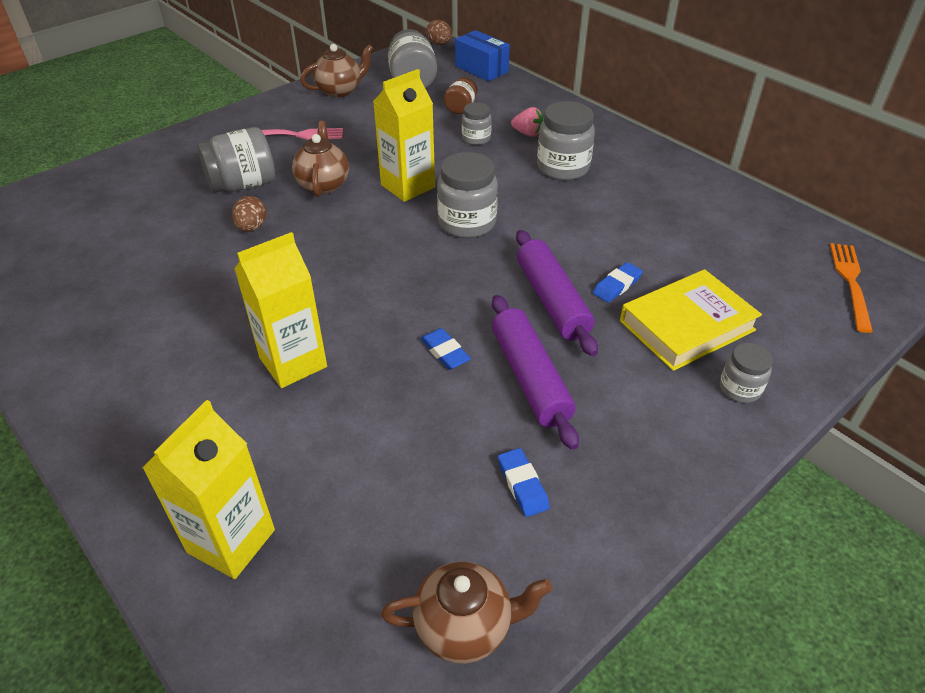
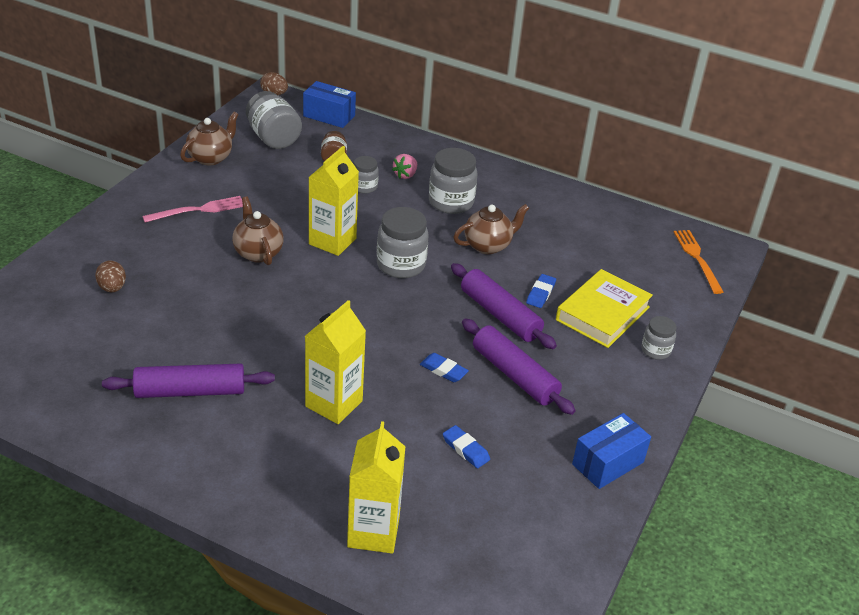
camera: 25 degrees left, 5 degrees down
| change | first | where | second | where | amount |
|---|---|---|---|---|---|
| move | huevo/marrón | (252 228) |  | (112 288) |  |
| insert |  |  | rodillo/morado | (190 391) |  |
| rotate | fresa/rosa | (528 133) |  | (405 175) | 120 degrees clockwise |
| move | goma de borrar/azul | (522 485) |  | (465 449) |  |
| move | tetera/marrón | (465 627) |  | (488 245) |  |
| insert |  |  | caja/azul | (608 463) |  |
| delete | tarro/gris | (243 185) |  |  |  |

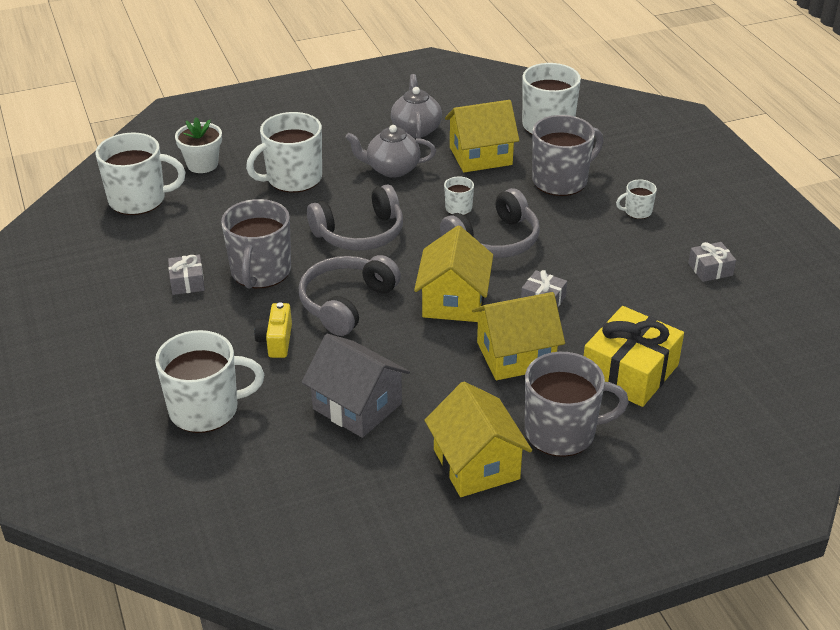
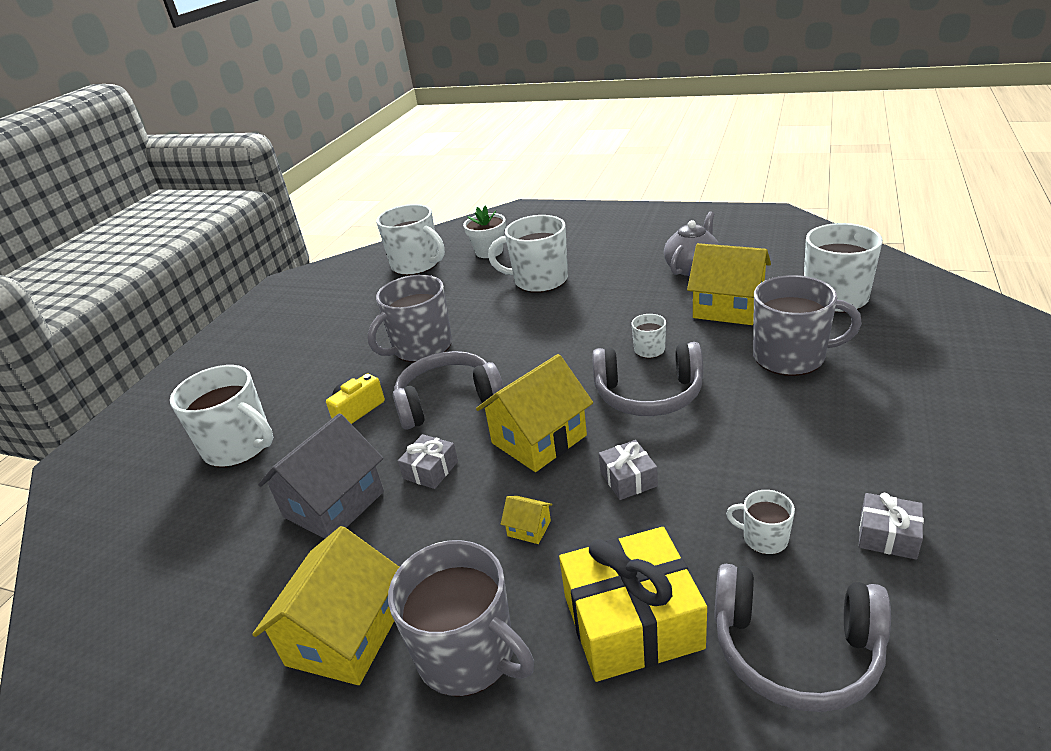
camera: 45 degrees right, 5 degrees down
| change | first | where | second | where | amount |
|---|---|---|---|---|---|
| rotate | casa/gris | (357 406) |  | (334 504) | 45 degrees clockwise |
| move | regalo/gris | (187 282) |  | (430 470) |  |
| resize | casa/amarillo | (516 355) |  | (529 528) | x0.42 |
| move | auriculares/gris | (360 234) |  | (795 650) |  |
| move | taza/blanco | (637 211) |  | (764 538) |  |
| delete | tetera/gris | (392 169) |  |  |  |

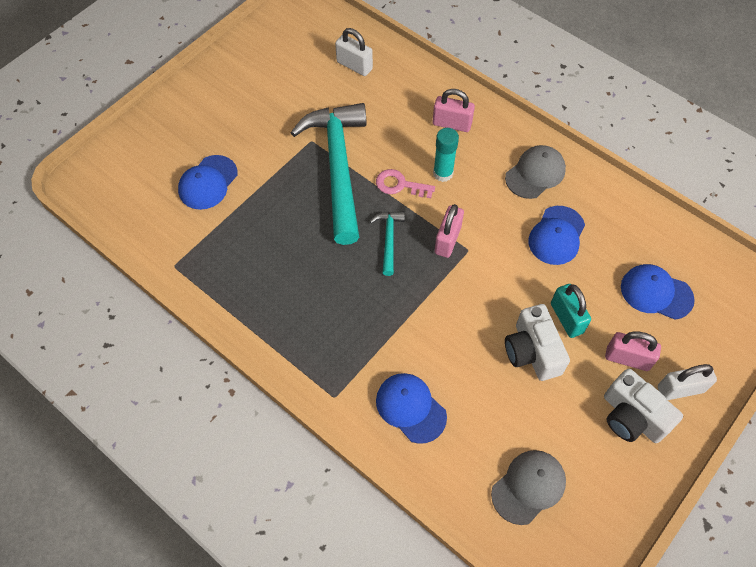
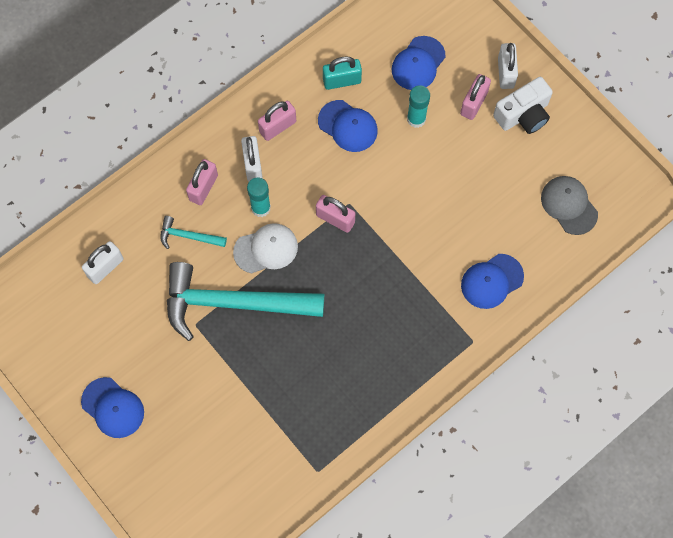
camera: 80 degrees left, 10 degrees up
| change | first | where | second | where | amount |
|---|---|---|---|---|---|
| move | gorra/azul | (208 182) |  | (113 408) |  |
| move | martillo/turquesa | (389 240) |  | (188 236) |  |
| replace | llave/rosa | (400 185) | gorra/blanco | (266 249) |  |
| insert |  |  | candado/blanco | (253 165) |  |
| replace | gorra/gris | (535 173) | candado/rosa | (277 127) |  |
| move | candado/turquesa | (566 318) |  | (342 81) |  |
| insert |  |  | barra de pegamento/turquesa | (416 119) |  |
| delete | cámara/blanco | (532 352) |  |  |  |

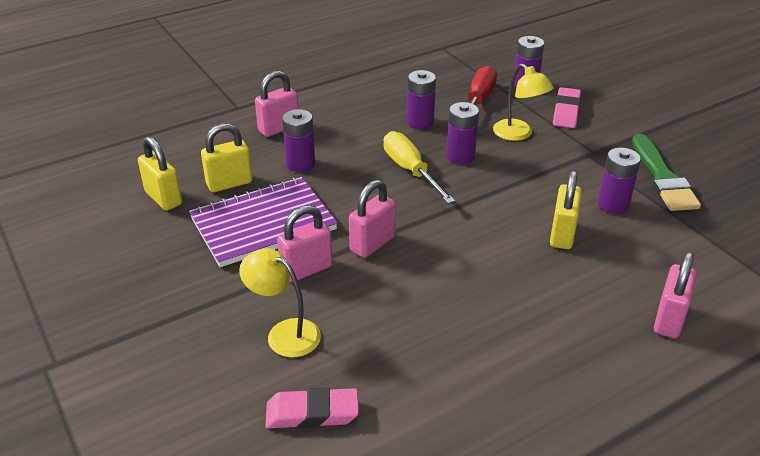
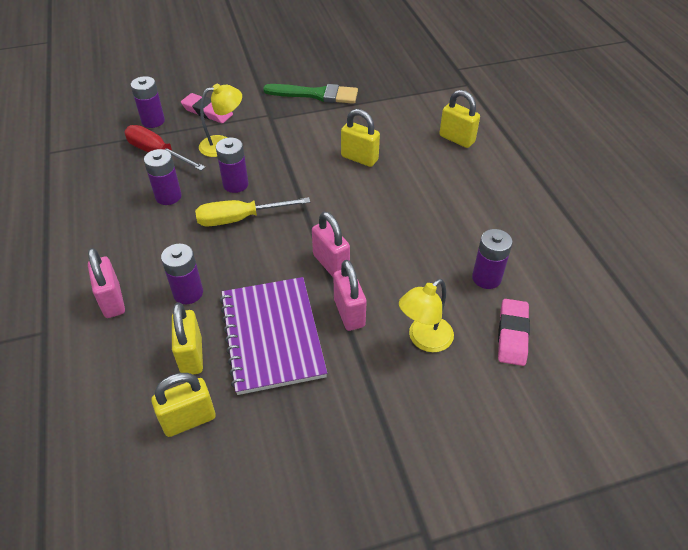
camera: 75 degrees left, 10 degrees up
| change | first | where | second | where | amount |
|---|---|---|---|---|---|
| recolor | candado/rosa | (669 320) | candado/amarillo | (456 139) |  |
| move | pila/morado | (613 205) |  | (486 278) |  |

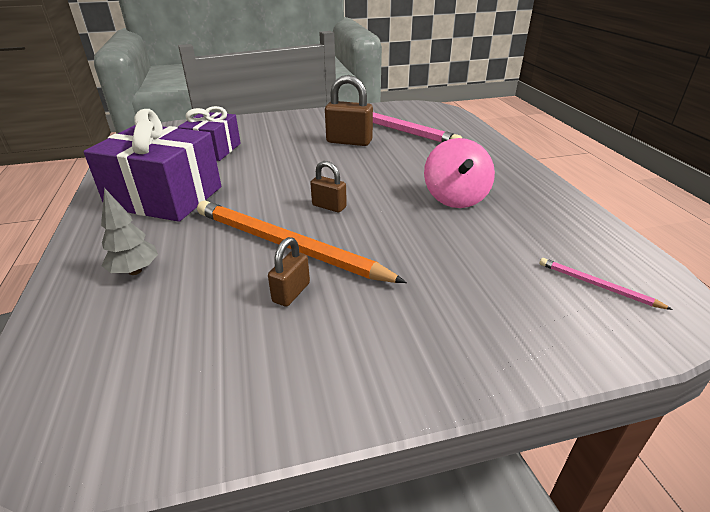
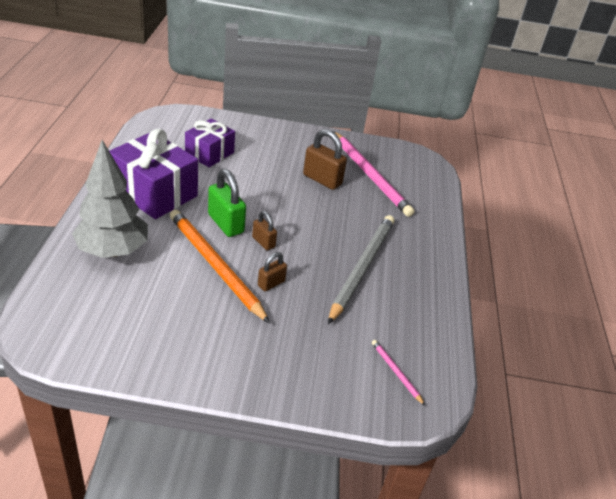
camera: 15 degrees right, 5 degrees up
| change | first | where | second | where | amount |
|---|---|---|---|---|---|
| resize | árbol/gris | (135 271) |  | (113 251) | x2.08 |
| insert |  |  | candado/verde | (226 223) |  |
| move | candado/marrón | (291 292) |  | (271 283) |  |
| replace | peonza/rosa | (455 198) | lápiz/gris | (362 268) |  |

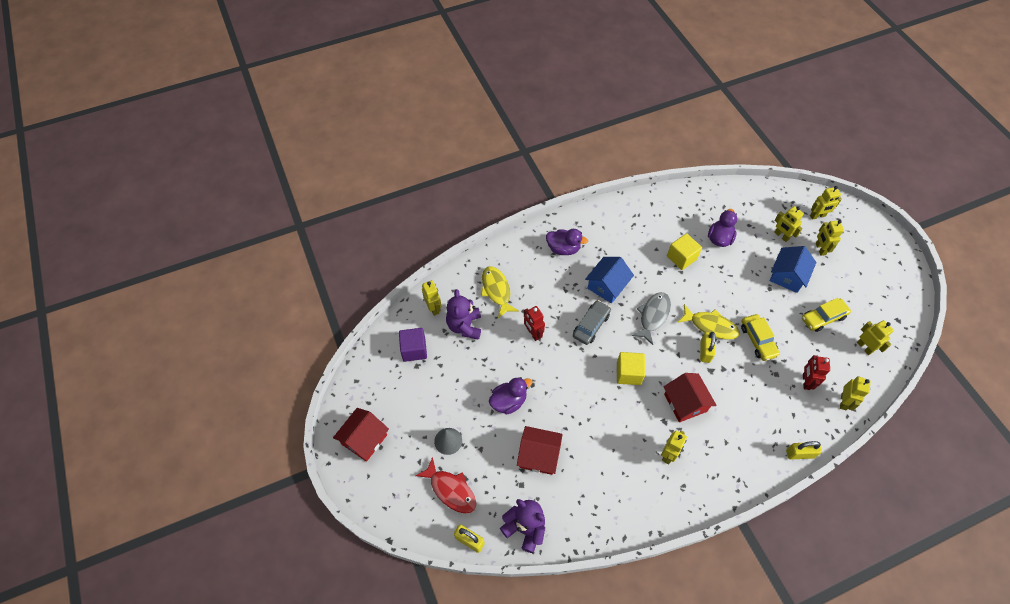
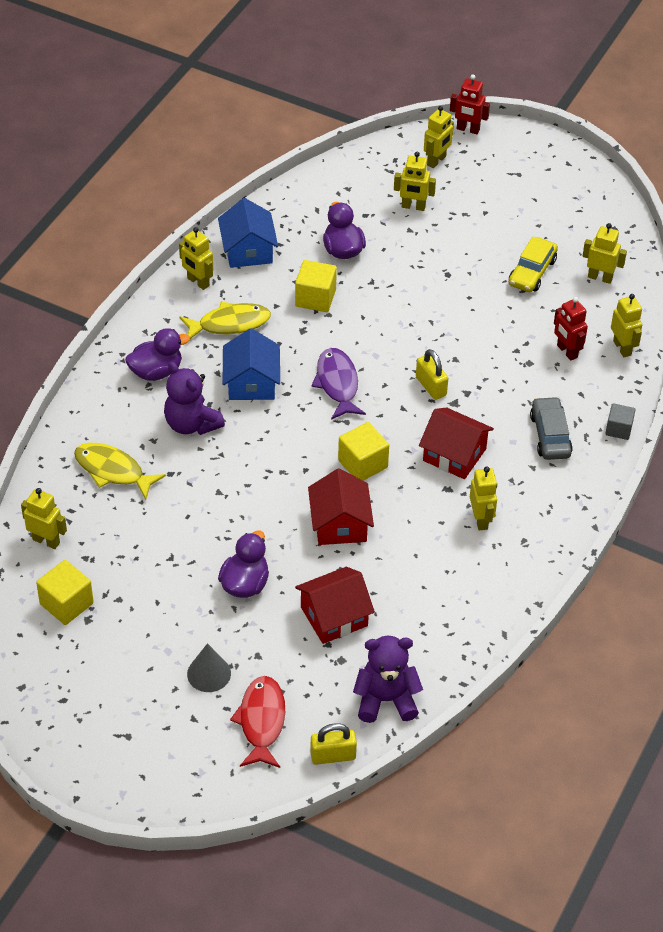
camera: 40 degrees left, 10 degrees down
| change | first | where | second | where | amount |
|---|---|---|---|---|---|
| recolor | cubo/morado | (414 350) | cubo/amarillo | (66 604) |  |
| move | osito/morado | (464 326) |  | (191 424) |  |
| move | robot/amarillo | (820 249) |  | (198 282) |  |
| move | pez/amarillo | (710 326) |  | (230 324) |  |
| move | casa/azul | (787 276) |  | (248 250) |  |
| rotate | pez/rojo | (451 490) |  | (262 721) | 90 degrees counterclockwise |
| move | casa/rojo | (364 439) |  | (340 524) |  |
| recolor | pez/gris | (653 316) | pez/morado | (337 384) |  |
| move | robot/rojo | (533 333) |  | (468 129) |  |
| move | coche/gris | (591 325) |  | (550 435) |  |
| replace | candado/amarillo | (799 454) | cubo/gris | (618 429) |  |
| delete | coche/amarillo | (758 340) |  |  |  |

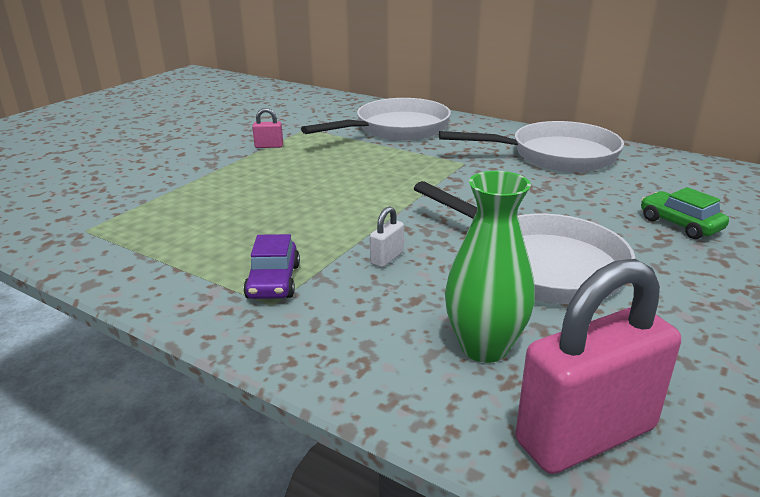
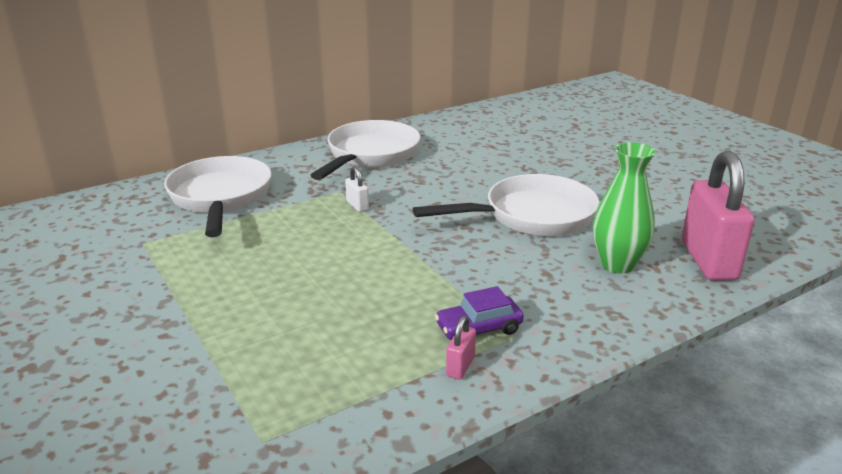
camera: 65 degrees left, 0 degrees up
| change | first | where | second | where | amount |
|---|---|---|---|---|---|
| move | candado/blanco | (387 258) |  | (357 206) |  |
| rotate | coche/morado | (274 281) |  | (479 329) | 135 degrees clockwise |
| move | candado/rosa | (269 146) |  | (460 366) |  |
| delete | coche/verde | (680 224) |  |  |  |

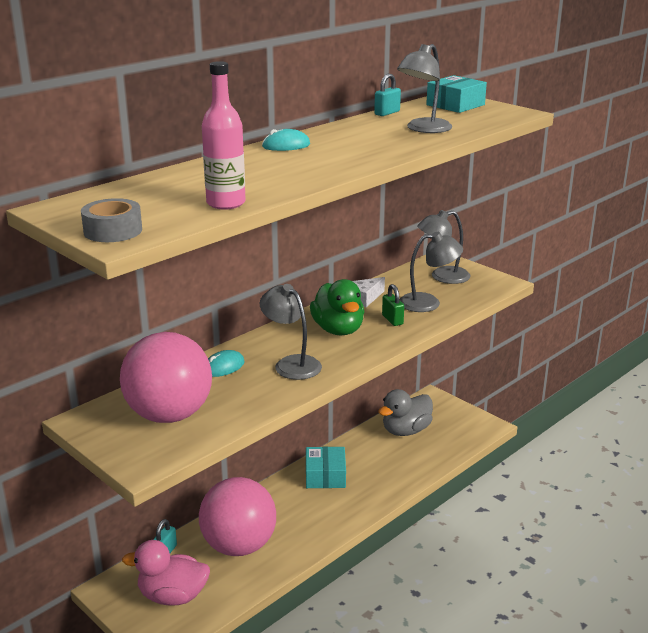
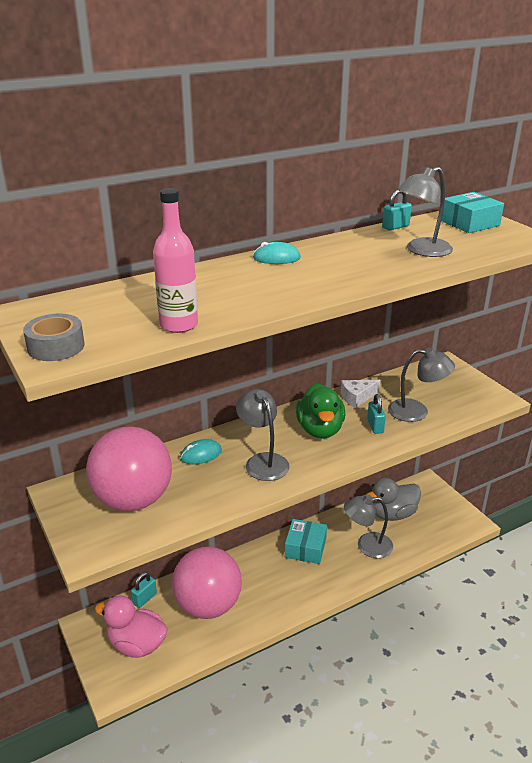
camera: 15 degrees right, 5 degrees up
| change | first | where | second | where | amount |
|---|---|---|---|---|---|
| move | lámpara/gris | (442 277) |  | (367 545) |  |
| recolor | candado/verde | (392 320) | candado/turquesa | (375 426) |  |

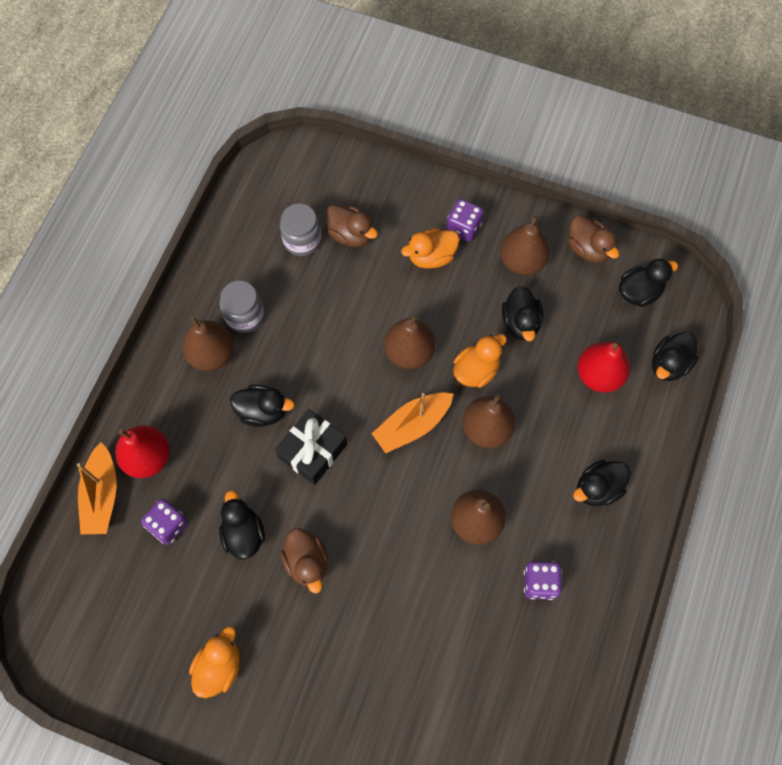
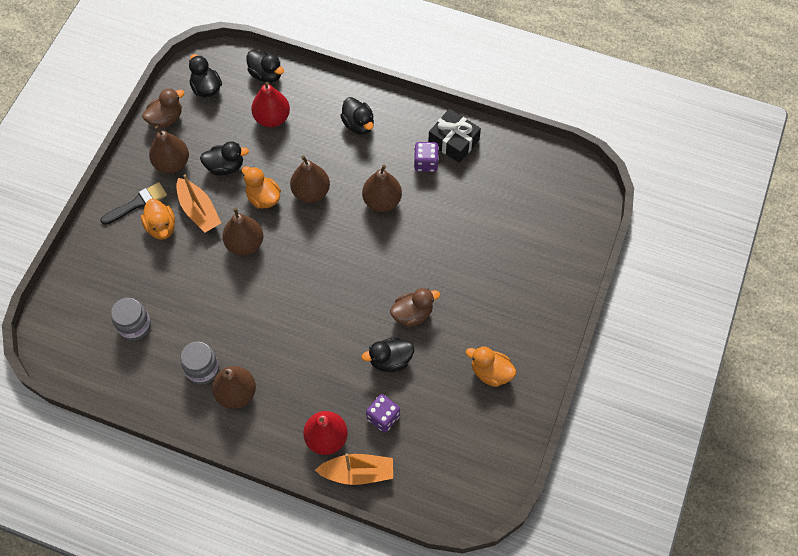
camera: 90 degrees left, 5 degrees down
| change | first | where | second | where | amount |
|---|---|---|---|---|---|
| replace | dado/morado | (463 228) | pincel/negro | (137 203) |  |
| move | barco/naranja | (412 425) |  | (199 211) |  |
| move | regalo/negro | (312 451) |  | (453 141) |  |
| delete | pato/negro | (263 411) |  |  |  |
| delete | pato/marrón | (351 234) |  |  |  |

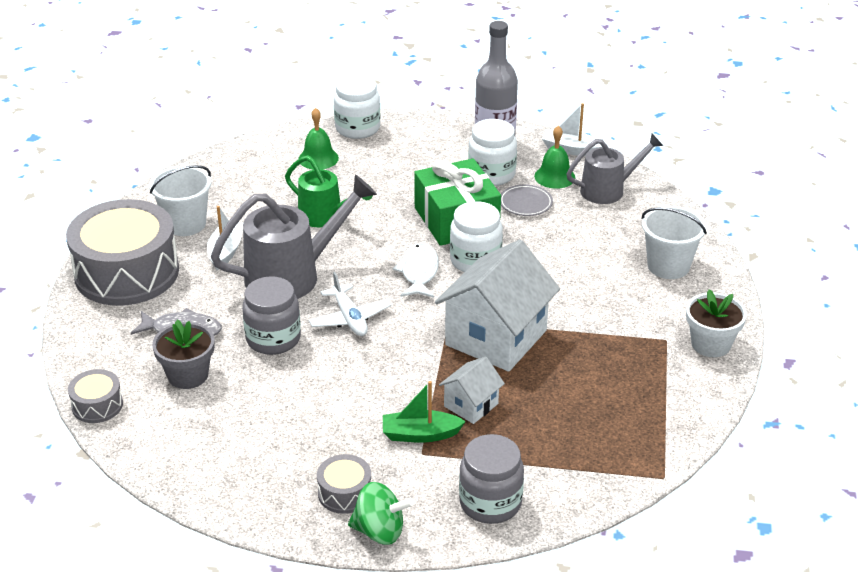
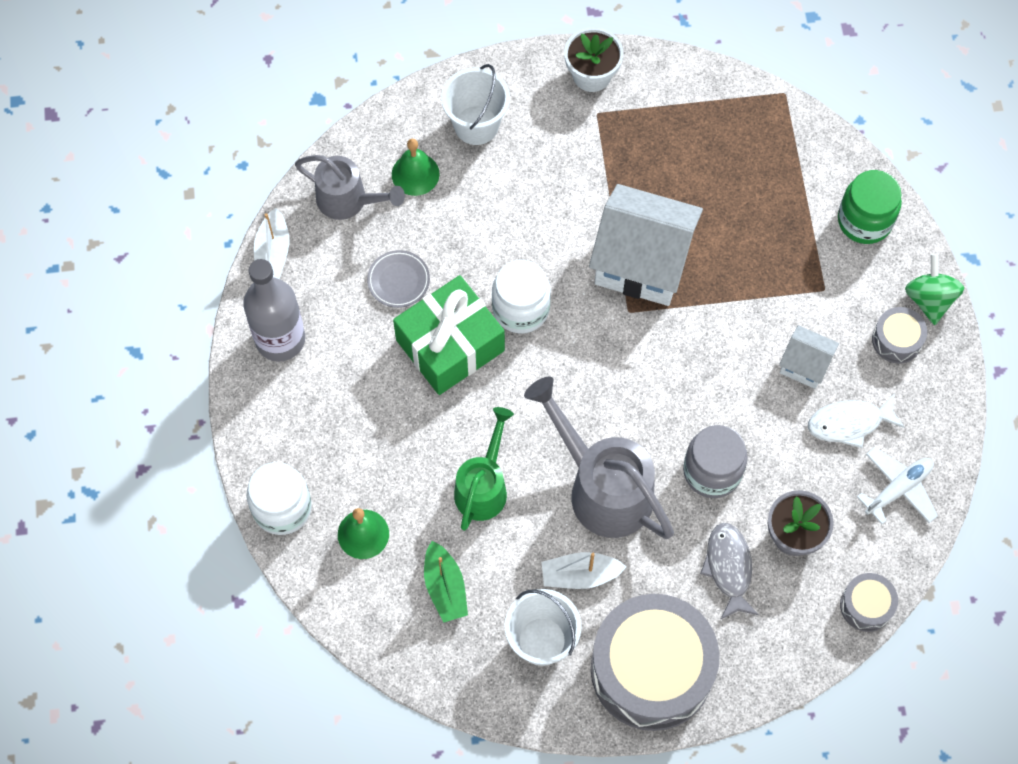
camera: 105 degrees left, 30 degrees up
| change | first | where | second | where | amount |
|---|---|---|---|---|---|
| rotate | regadera/gris | (609 190) |  | (349 201) | 150 degrees clockwise |
| move | campana/verde | (554 176) |  | (415 174) |  |
| move | barco/verde | (420 434) |  | (445 587) |  |
| move | casa/blanco | (471 405) |  | (804 365) |  |
| move | pez/blanco | (419 272) |  | (849 423) |  |
| recolor | tarro/gris | (490 503) | tarro/verde | (864 220) |  |
| move | avión/blanco | (349 318) |  | (898 489) |  |
| delete | tarro/blanco | (491 174) |  |  |  |

